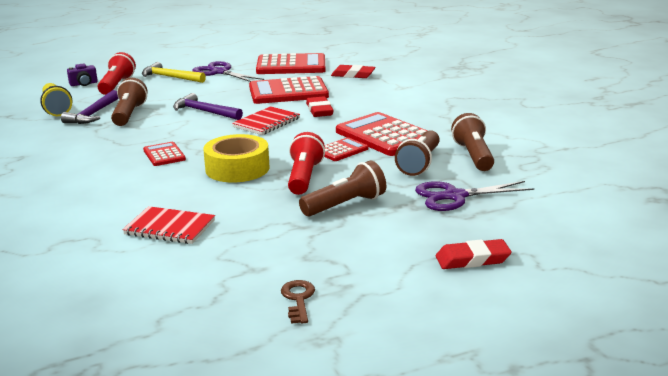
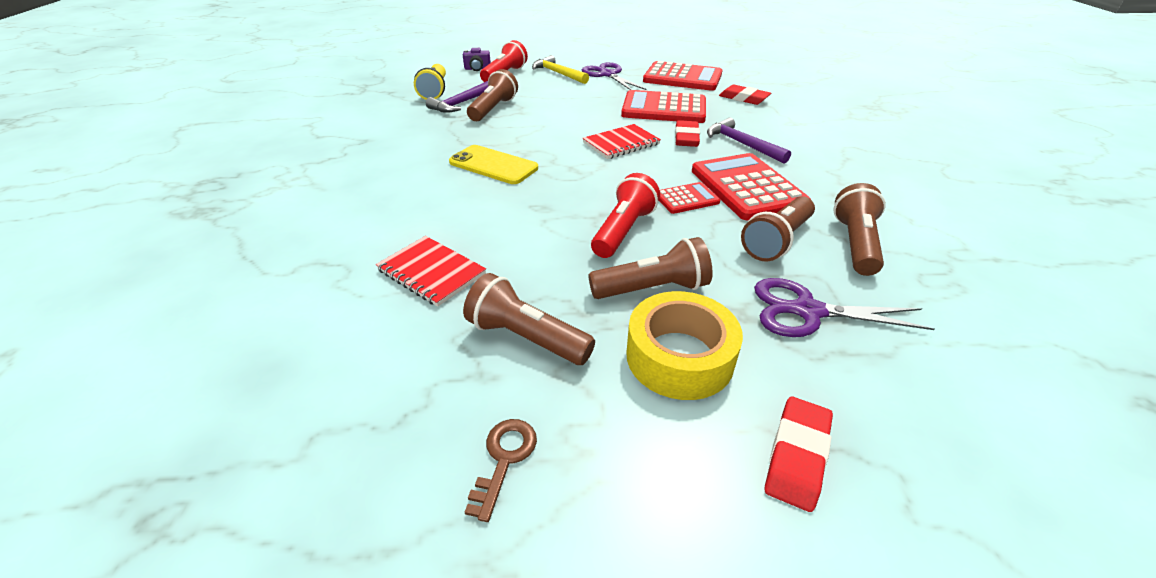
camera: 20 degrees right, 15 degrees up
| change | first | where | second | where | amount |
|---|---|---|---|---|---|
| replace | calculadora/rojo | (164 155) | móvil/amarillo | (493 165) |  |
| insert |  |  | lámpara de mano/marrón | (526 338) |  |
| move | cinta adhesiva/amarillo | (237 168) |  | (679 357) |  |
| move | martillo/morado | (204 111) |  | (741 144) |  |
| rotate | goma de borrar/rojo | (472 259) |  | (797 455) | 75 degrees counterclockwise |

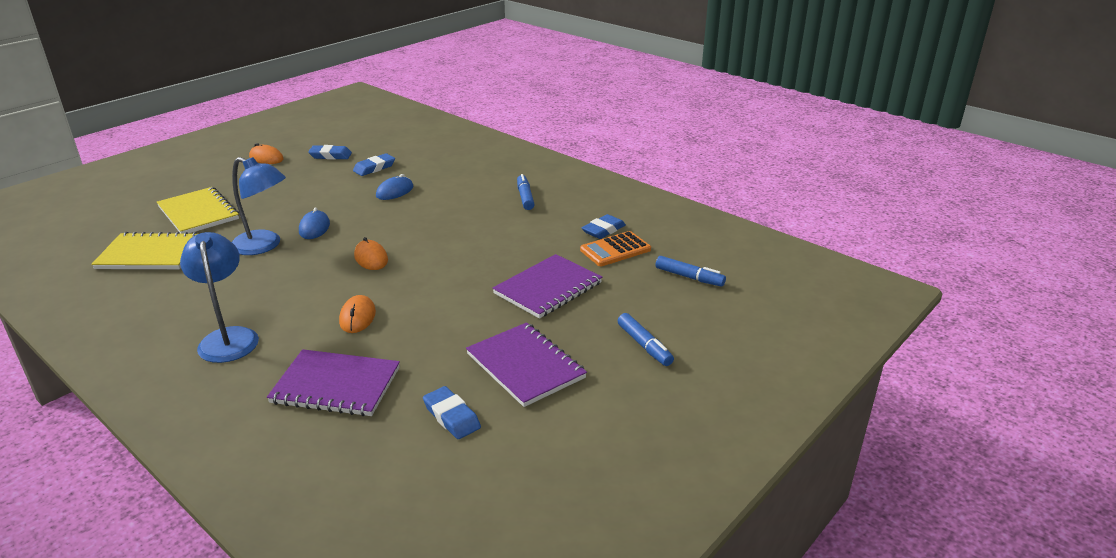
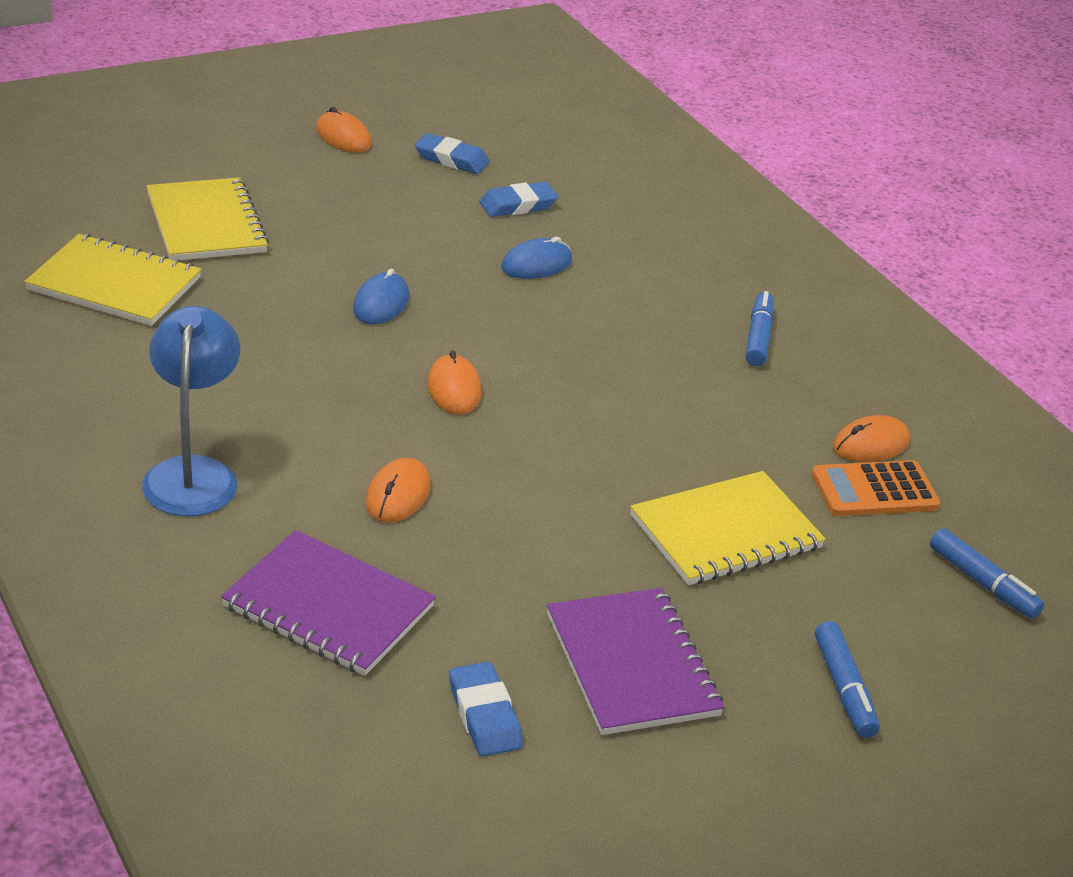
camera: 15 degrees right, 5 degrees up
| change | first | where | second | where | amount |
|---|---|---|---|---|---|
| recolor | cuaderno/morado | (548 288) | cuaderno/amarillo | (726 532) |  |
| replace | goma de borrar/azul | (603 230) | ratón/naranja | (870 444) |  |
| delete | lámpara/azul | (264 246) |  |  |  |

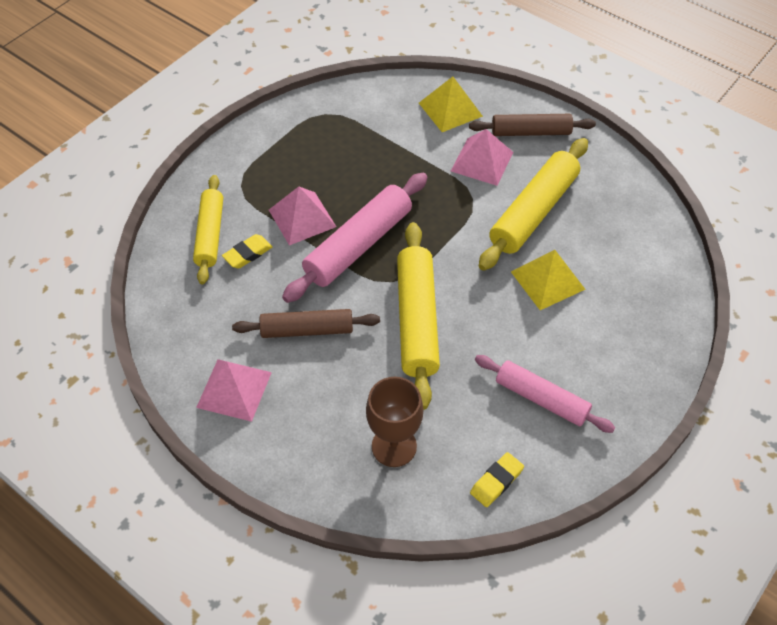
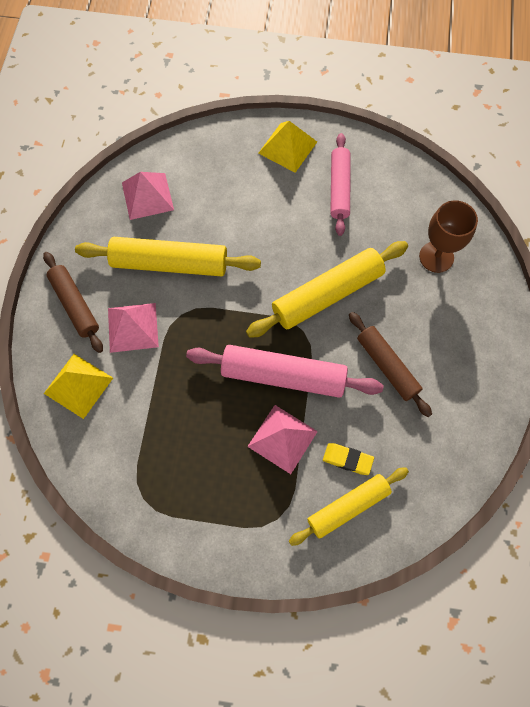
camera: 120 degrees left, 15 degrees up
| change | first | where | second | where | amount |
|---|---|---|---|---|---|
| move | pirámide/rosa | (234 389) |  | (147 196) |  |
| move | pirámide/amarillo | (547 280) |  | (288 147) |  |
| delete | goma de borrar/amarillo | (496 481) |  |  |  |

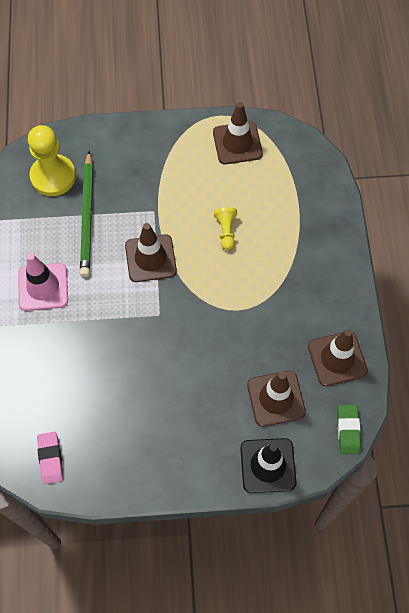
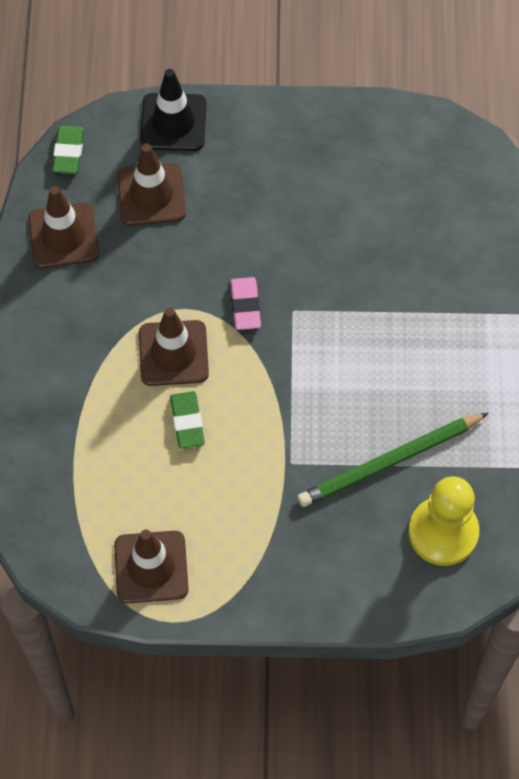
camera: 175 degrees left, 0 degrees up
| change | first | where | second | where | amount |
|---|---|---|---|---|---|
| move | cono de tráfico/marrón | (150 258) |  | (173 353) |  |
| replace | peón/amarillo | (226 231) | goma de borrar/verde | (187 422) |  |
| move | goma de borrar/rosa | (50 458) |  | (245 306) |  |
| rotate | lápiz/verde | (87 216) |  | (390 462) | 120 degrees counterclockwise |
| delete | cono de tráfico/rosa | (43 287) |  |  |  |

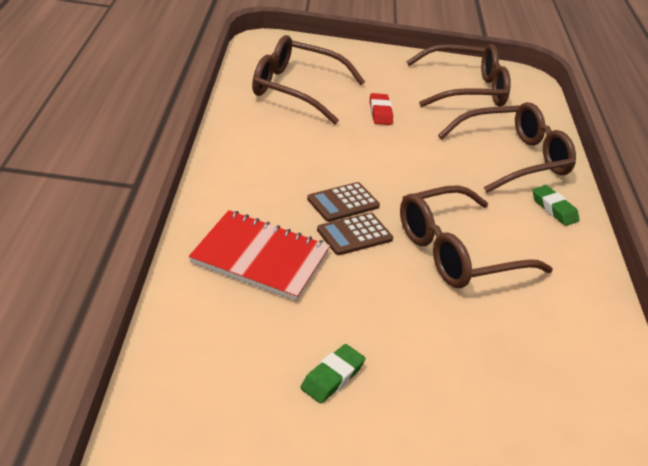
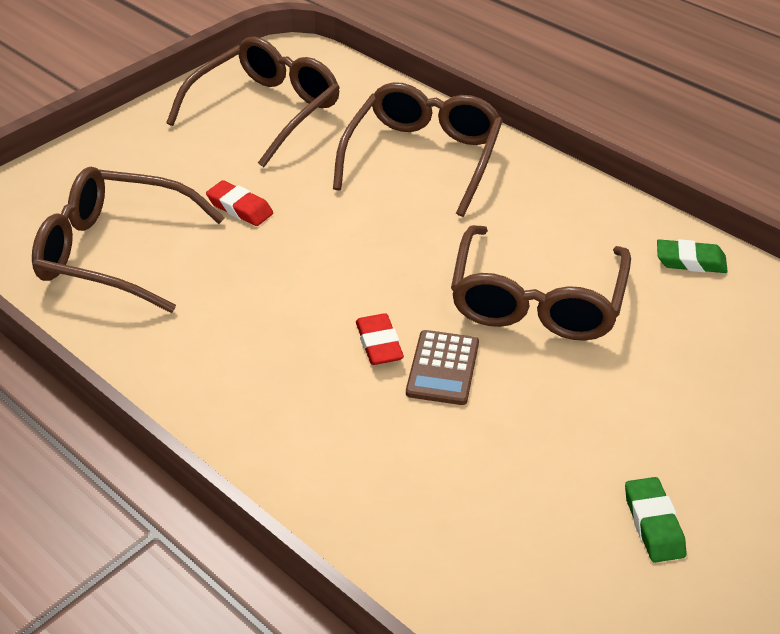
camera: 45 degrees left, 5 degrees up
| change | first | where | second | where | amount |
|---|---|---|---|---|---|
| rotate | gafas/marrón | (296 89) |  | (115 252) | 45 degrees clockwise |
| replace | calculadora/marrón | (343 203) | goma de borrar/rojo | (379 344) |  |
| move | goma de borrar/verde | (554 209) |  | (690 261) |  |
| delete | cuaderno/rojo | (260 258) |  |  |  |

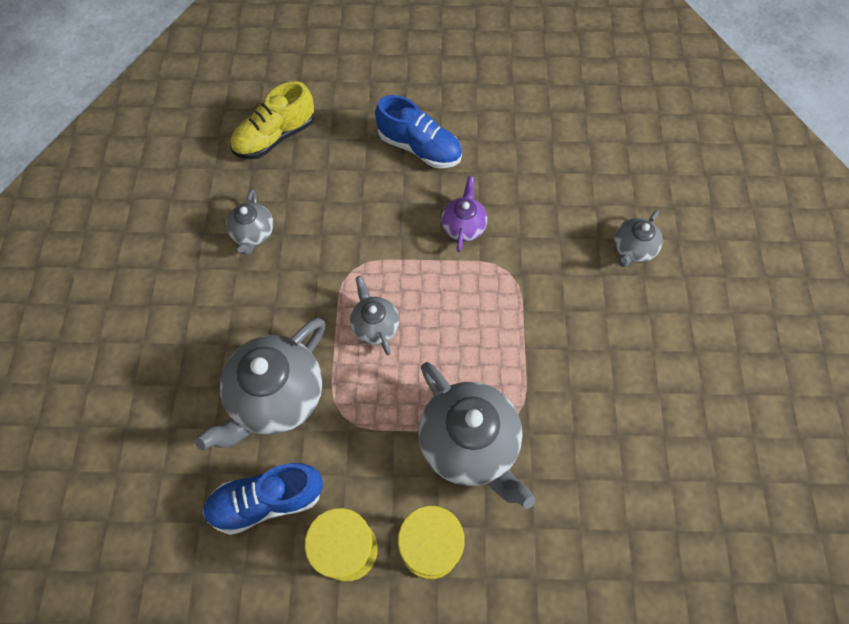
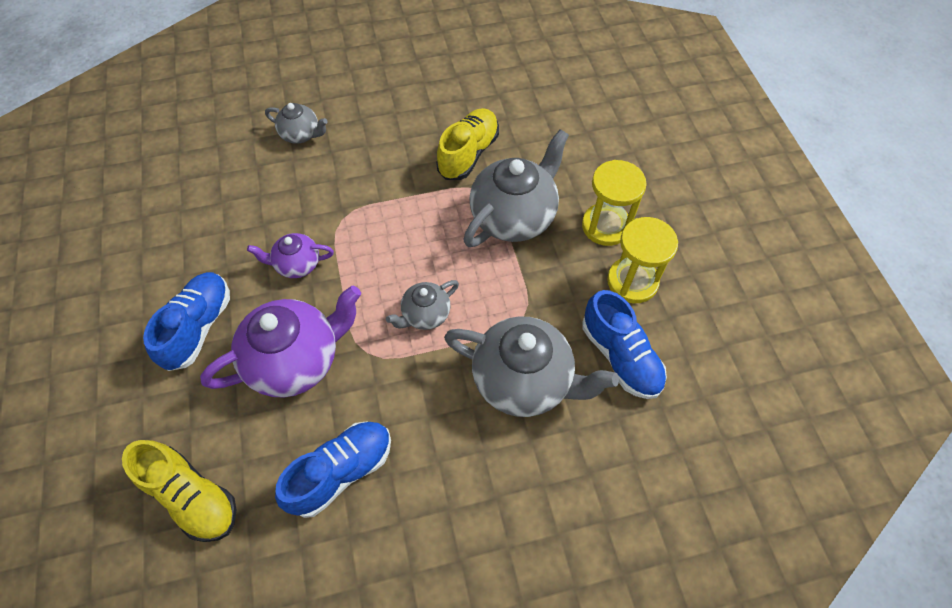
camera: 105 degrees left, 5 degrees down
| change | first | where | second | where | amount |
|---|---|---|---|---|---|
| insert |  |  | tetera/morado | (296 360) |  |
| replace | tetera/gris | (253 234) | zapato/azul | (341 472) |  |
| insert |  |  | zapato/amarillo | (468 154) |  |

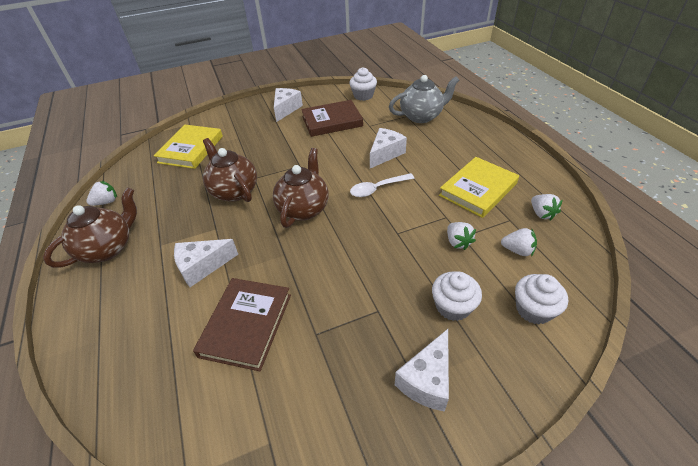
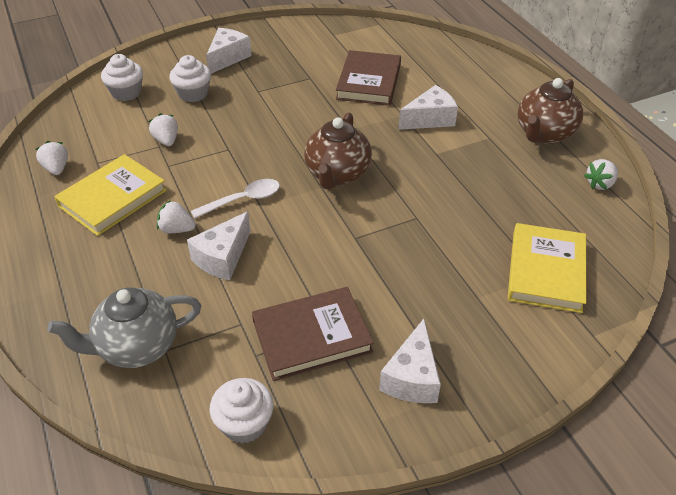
camera: 175 degrees right, 0 degrees up
| change | first | where | second | where | amount |
|---|---|---|---|---|---|
| move | fresa/blanco | (517 250) |  | (177 229) |  |
| delete | tetera/marrón | (234 191) |  |  |  |

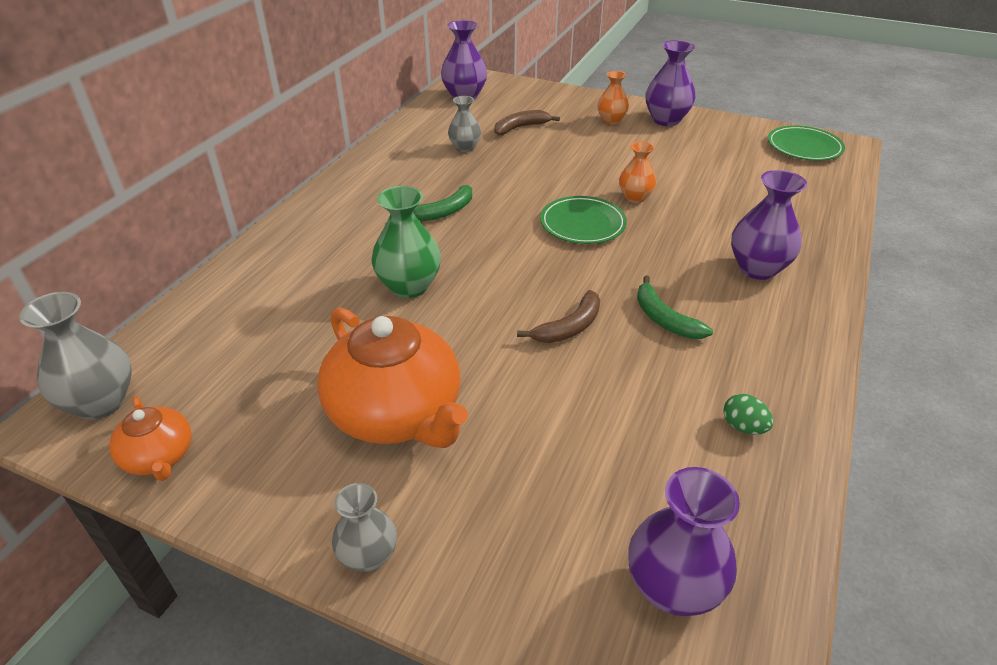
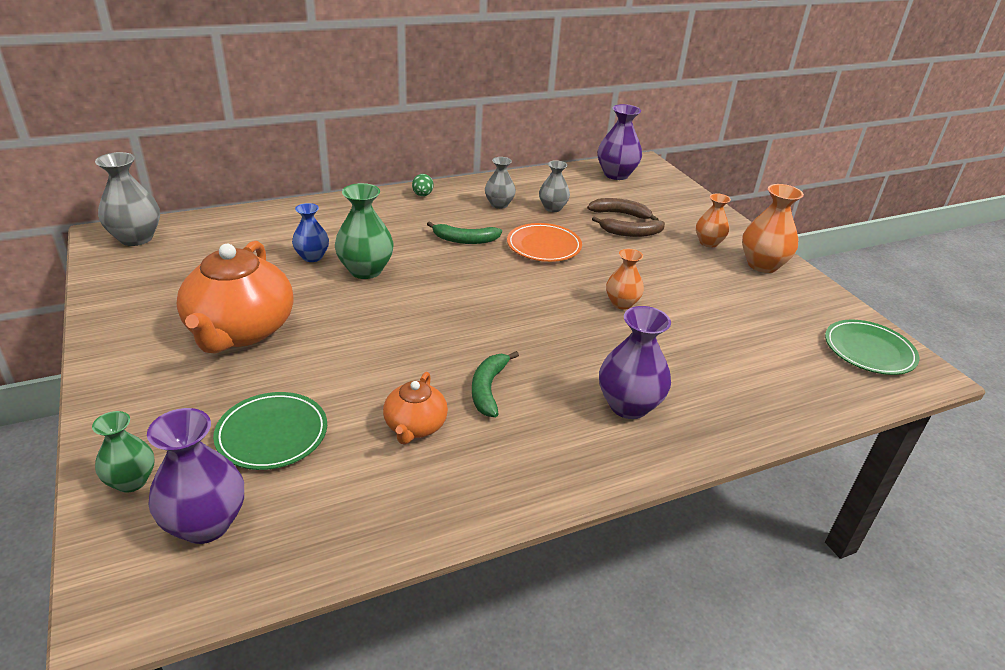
camera: 40 degrees right, 5 degrees down
| change | first | where | second | where | amount |
|---|---|---|---|---|---|
| insert |  |  | florero/verde | (131 481) |  |
| move | plato/verde | (582 224) |  | (272 434) |  |
| insert |  |  | florero/azul | (312 257) |  |
| move | tetera/naranja | (159 457) |  | (415 426) |  |
| move | huevo/verde | (743 427) |  | (422 195) |  |
| move | florero/gris | (368 556) |  | (499 204) |  |
| insert |  |  | plato/naranja | (544 246) |  |
| move | plátano/marrón | (569 327) |  | (630 233) |  |
| recolor | florero/morado | (666 120) | florero/naranja | (762 265) |  |

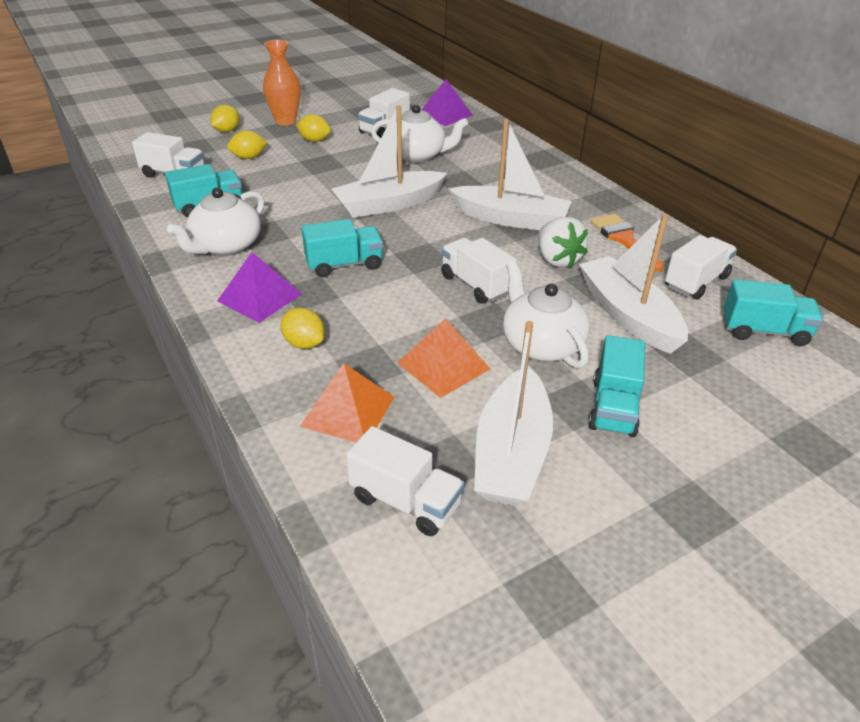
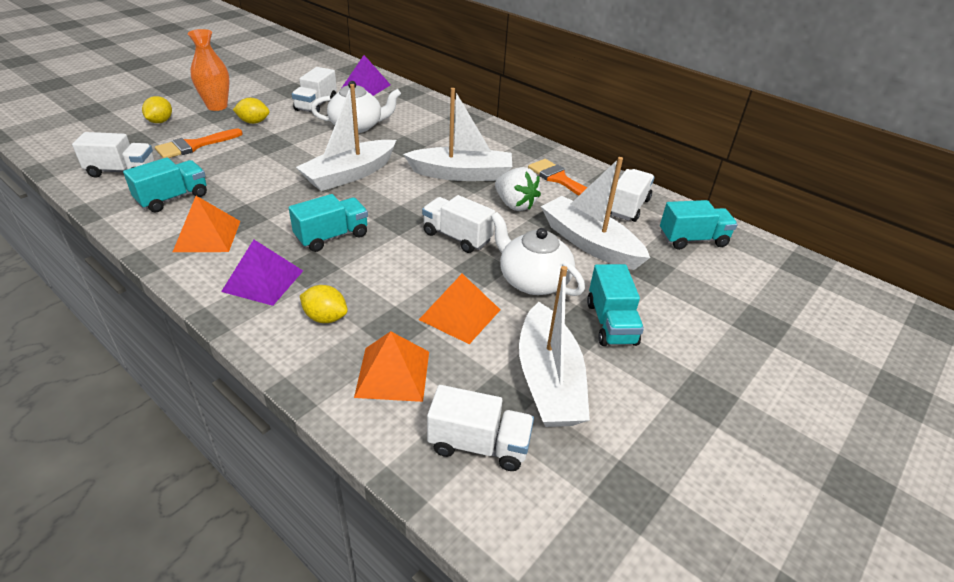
camera: 20 degrees left, 0 degrees up
| change | first | where | second | where | amount |
|---|---|---|---|---|---|
| replace | limón/amarillo | (249 157) | pincel/naranja | (194 145) |  |
| replace | tetera/blanco | (226 246) | pirámide/naranja | (207 236) |  |

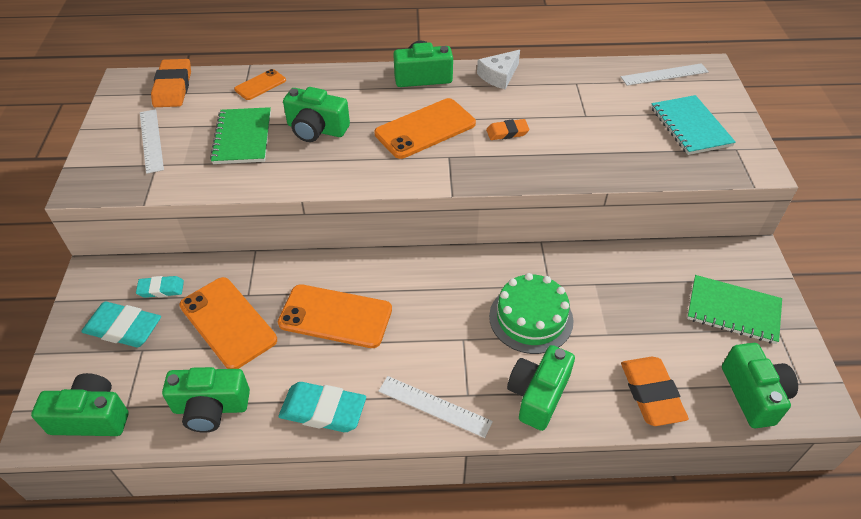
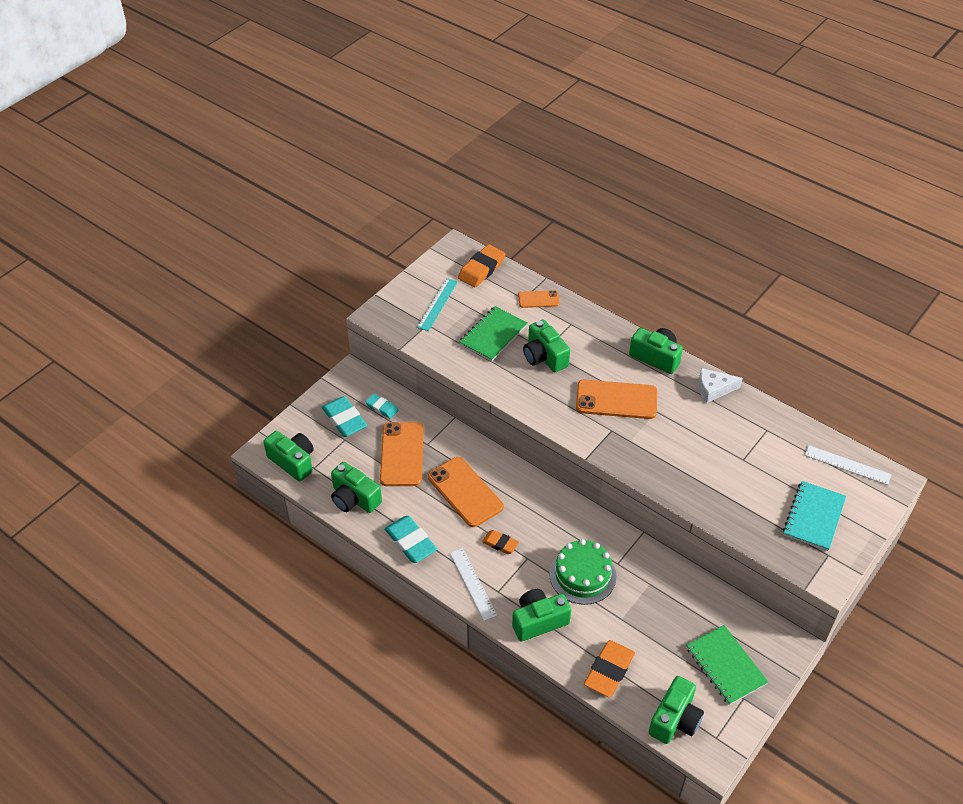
camera: 40 degrees right, 0 degrees up
| change | first | where | second | where | amount |
|---|---|---|---|---|---|
| recolor | regla/blanco | (151 140) | regla/turquesa | (437 304) |  |
| move | goma de borrar/naranja | (507 132) |  | (500 544) |  |

